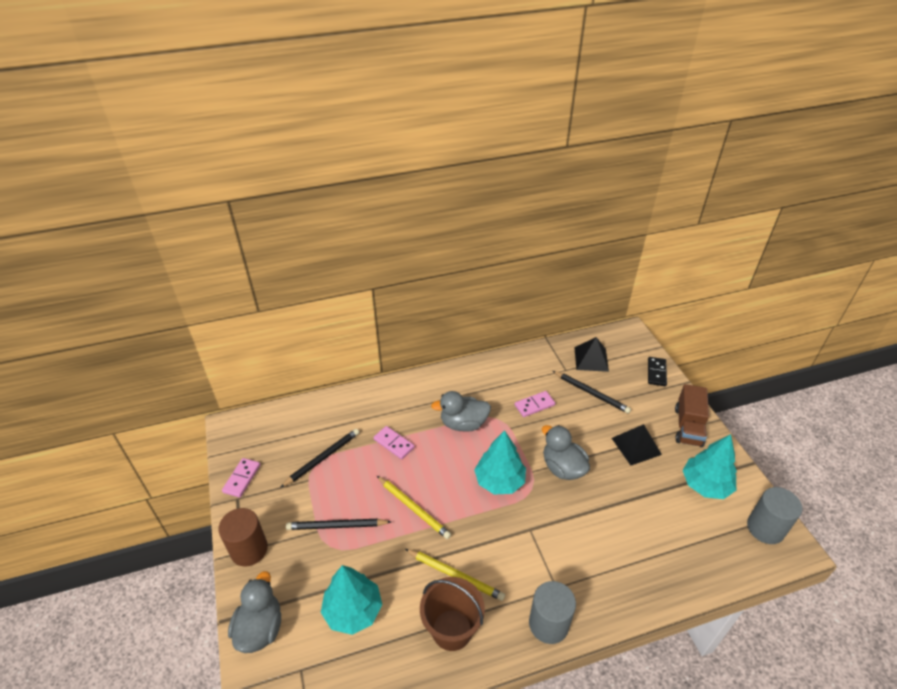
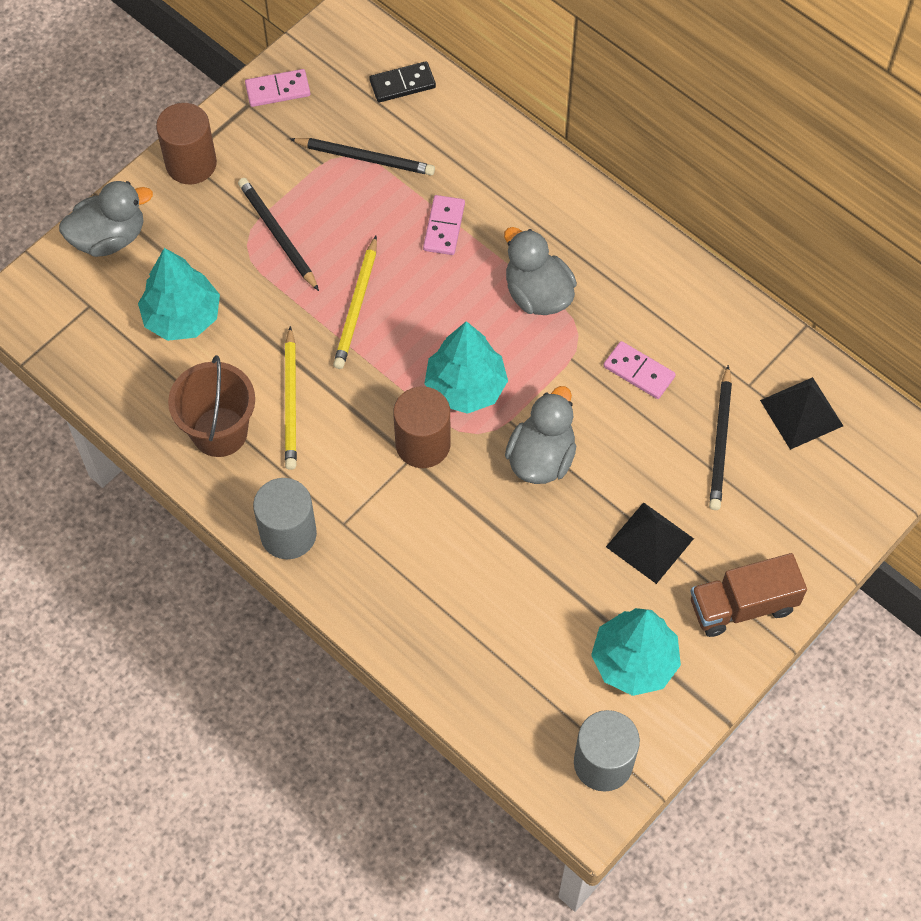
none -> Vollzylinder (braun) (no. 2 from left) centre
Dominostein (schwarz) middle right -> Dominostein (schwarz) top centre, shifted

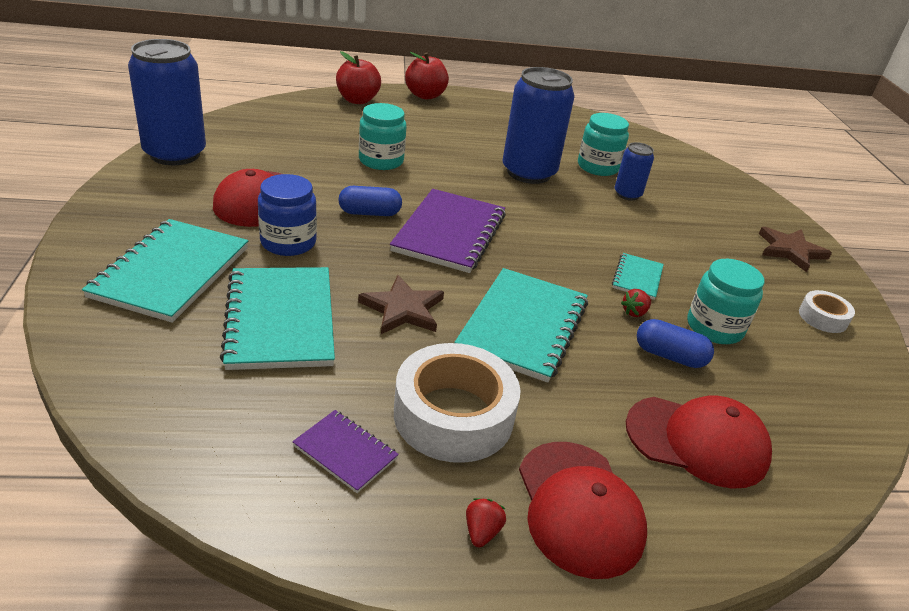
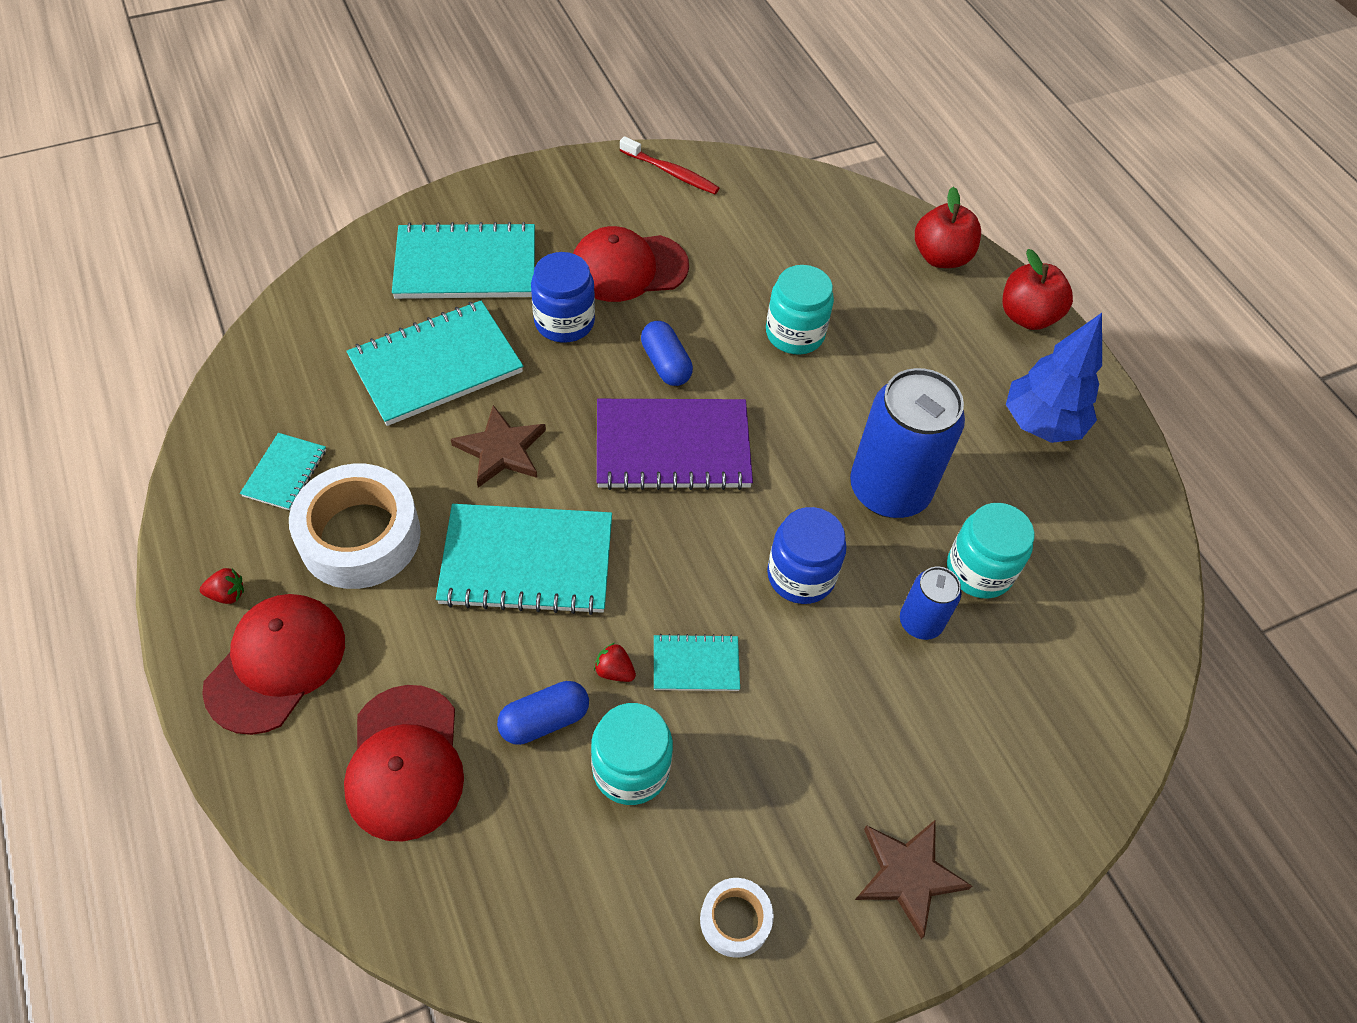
none -> Einmachglas (blau) (no. 2 from left) centre
none -> Baum (blau) middle right
Dose (blau) (no. 1 from left) top left -> Zahnbürste (rot) top centre
Notizbuch (lila) (no. 1 from left) bottom centre -> Notizbuch (türkis) (no. 1 from left) middle left
Kappe (rot) (no. 2 from left in the first image) bottom centre -> Kappe (rot) (no. 1 from left) middle left, 150 degrees clockwise
Kapsel (blau) (no. 2 from left in the first image) middle right -> Kapsel (blau) (no. 1 from left) bottom centre, 60 degrees clockwise

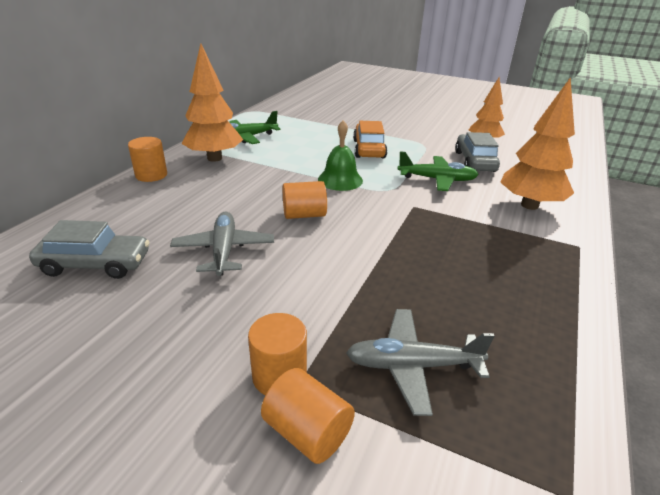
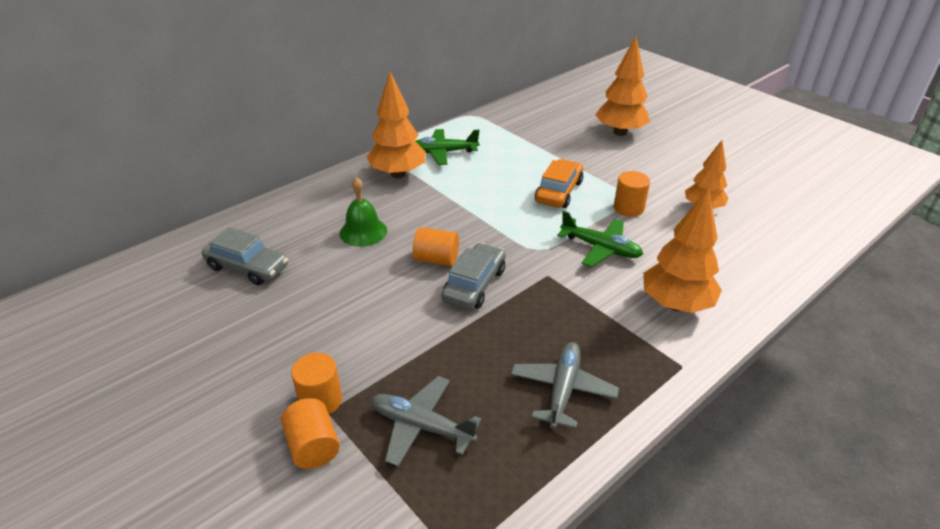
none -> Baum (orange) (no. 2 from left) top centre
Vollzylinder (orange) (no. 1 from left in the first image) top left -> Vollzylinder (orange) (no. 4 from left) middle right, shifted
Flugzeug (grau) (no. 1 from left in the first image) centre -> Flugzeug (grau) (no. 2 from left) bottom centre, shifted
Glocke (grün) top centre -> Glocke (grün) centre, shifted
Auto (grau) (no. 2 from left) top right -> Auto (grau) (no. 2 from left) centre, shifted

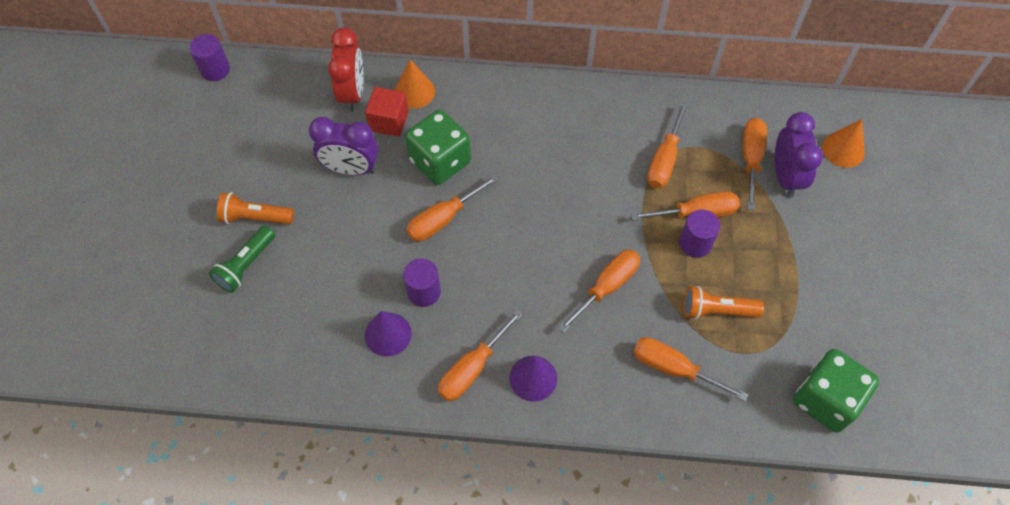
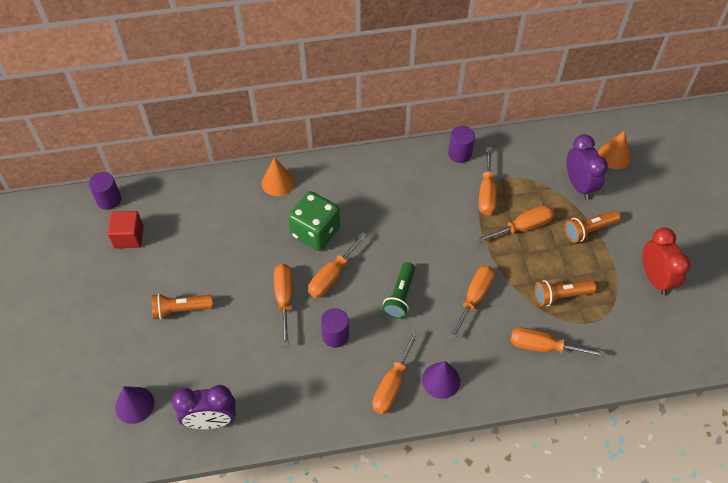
Spielwürfel (grün) (no. 2 from left) bottom right -> none
none -> Taschenlampe (orange) (no. 3 from left) middle right
Taschenlampe (grün) middle left -> Taschenlampe (grün) centre, shifted
Wecker (lila) (no. 1 from left) top centre -> Wecker (lila) (no. 1 from left) bottom left, shifted
Wecker (rot) top centre -> Wecker (rot) middle right, shifted
Kubus (rot) top centre -> Kubus (rot) middle left, shifted
Kegel (lila) (no. 1 from left) centre -> Kegel (lila) (no. 1 from left) bottom left, shifted
Vollzylinder (lila) (no. 3 from left) middle right -> Vollzylinder (lila) (no. 3 from left) top centre, shifted
Schraubenzieher (orange) (no. 7 from left in the first image) top right -> Schraubenzieher (orange) (no. 1 from left) centre, shifted

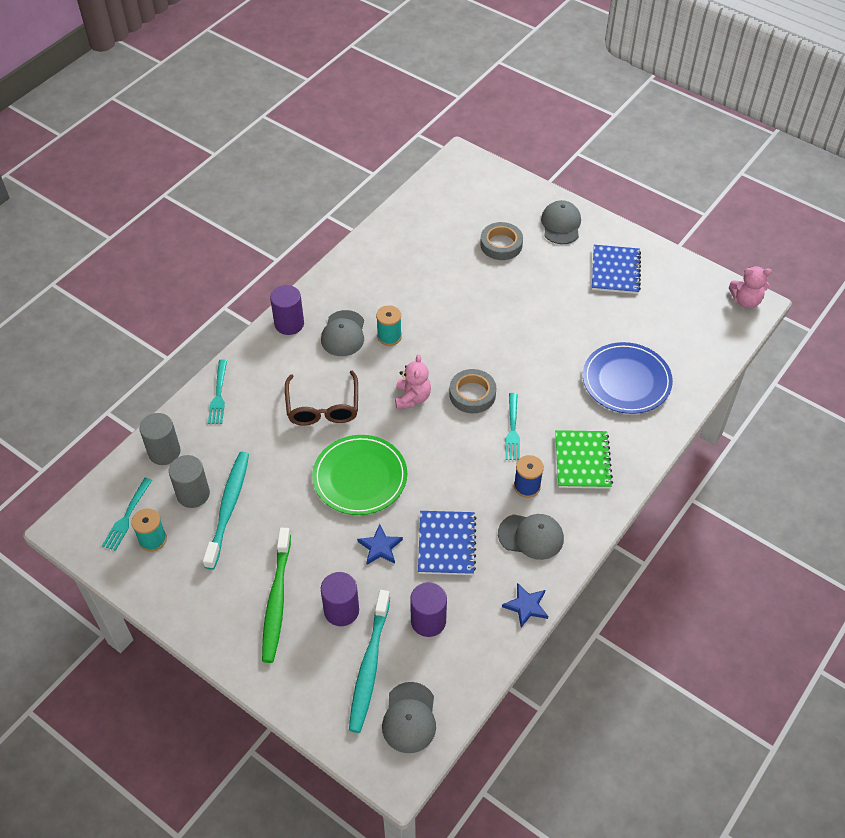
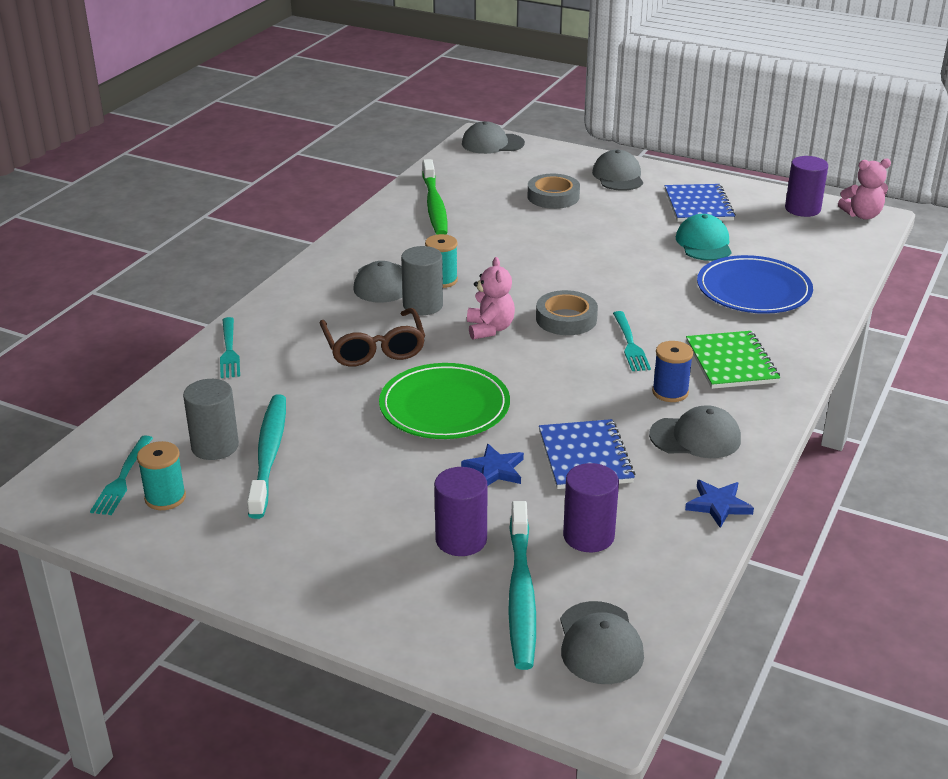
none -> Kappe (grau) (no. 2 from left) top centre
none -> Kappe (türkis) top right
Vollzylinder (grau) (no. 1 from left in the first image) middle left -> Vollzylinder (grau) (no. 2 from left) centre, shifted
Zahnbürste (grün) bottom left -> Zahnbürste (grün) top centre, shifted
Vollzylinder (lila) (no. 1 from left in the first image) centre -> Vollzylinder (lila) (no. 3 from left) top right, shifted

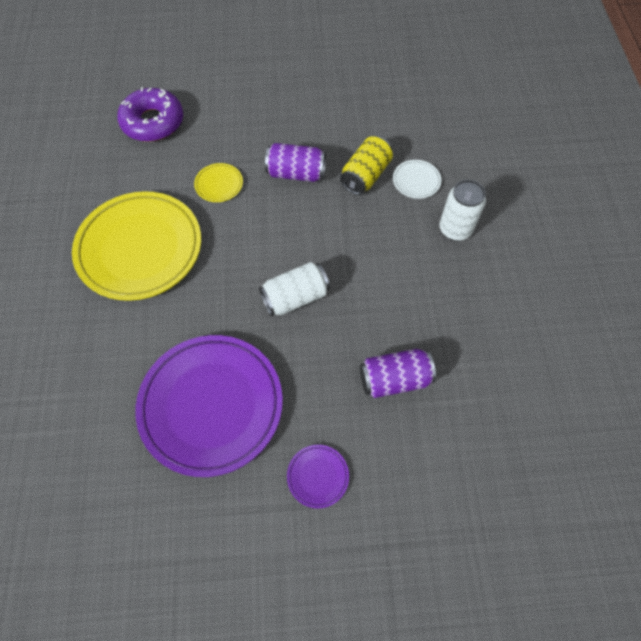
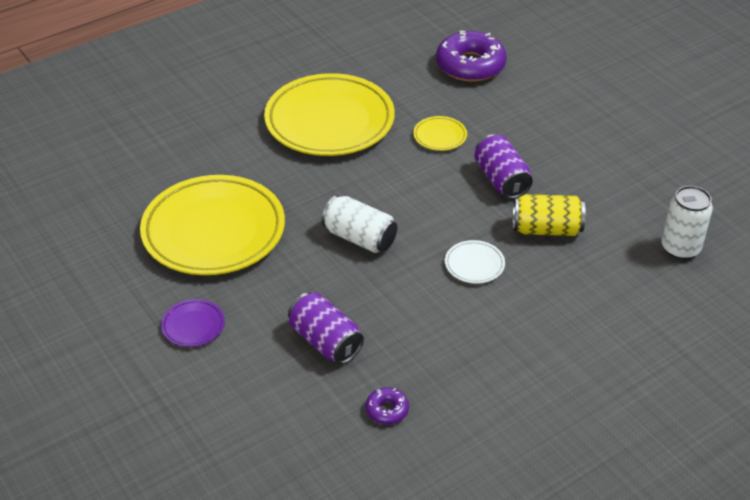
none -> Donut (lila) (no. 1 from left) bottom centre
Teller (weiß) top centre -> Teller (weiß) centre, shifted
Dose (weiß) (no. 2 from left) top right -> Dose (weiß) (no. 2 from left) middle right, shifted
Teller (lila) (no. 1 from left) middle left -> Teller (gelb) (no. 1 from left) middle left

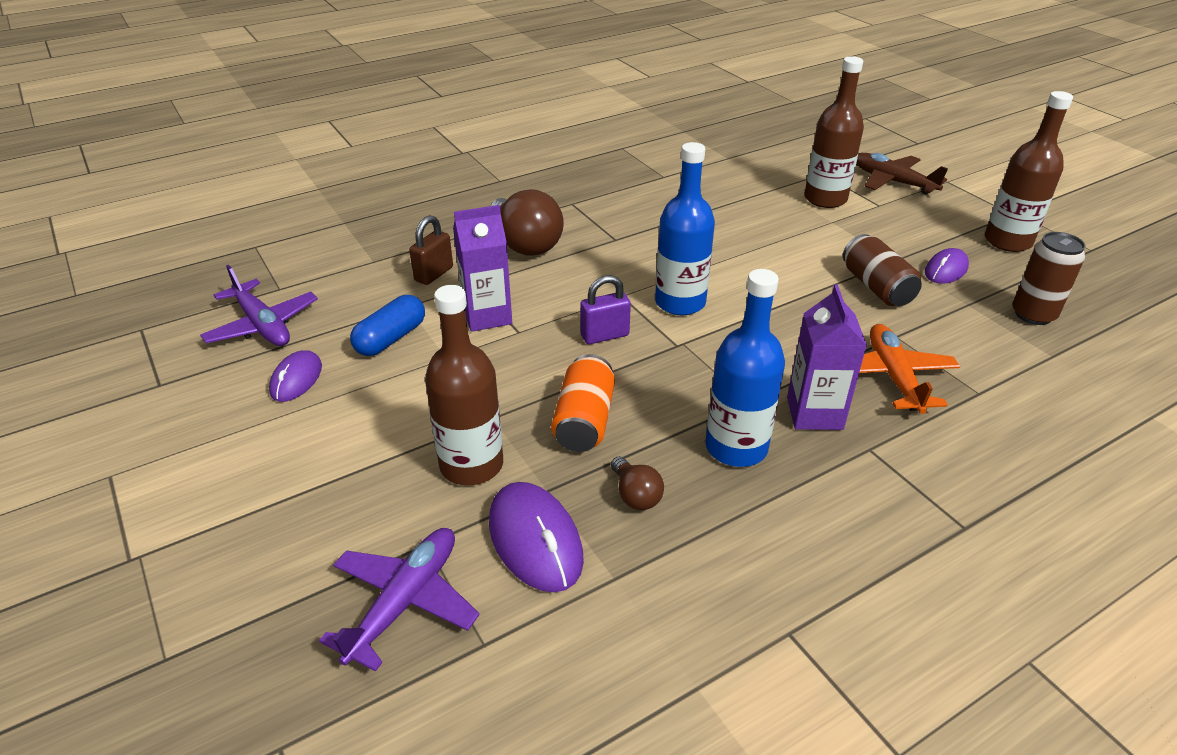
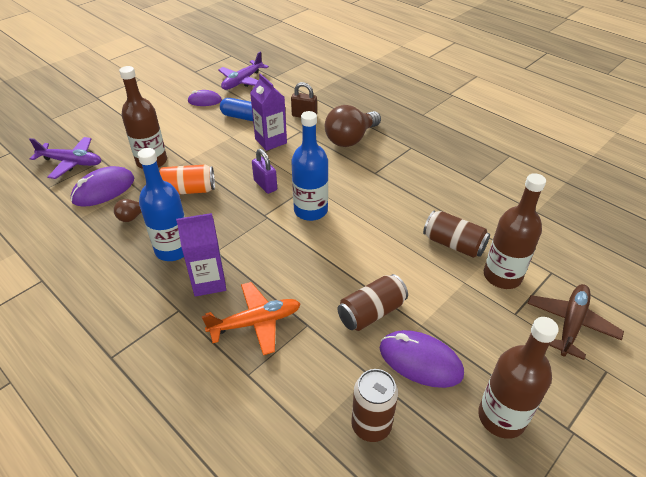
none -> Dose (braun) (no. 3 from left) middle right
Computermaus (lila) (no. 3 from left) middle right -> Computermaus (lila) (no. 3 from left) bottom centre, x1.58

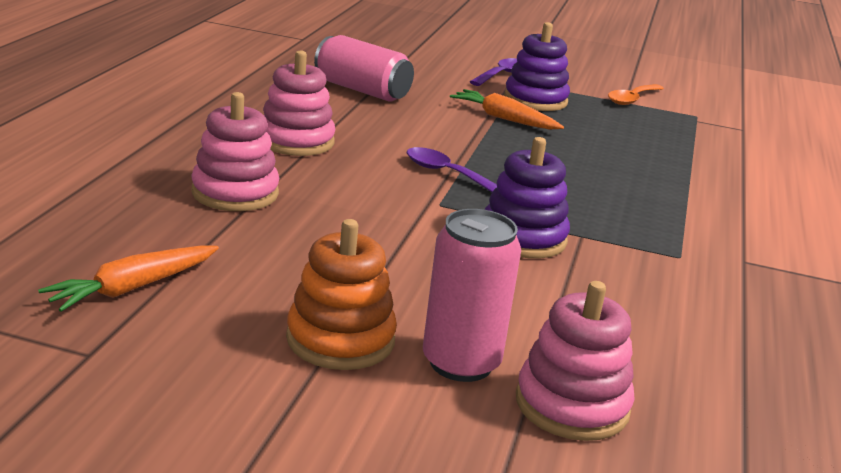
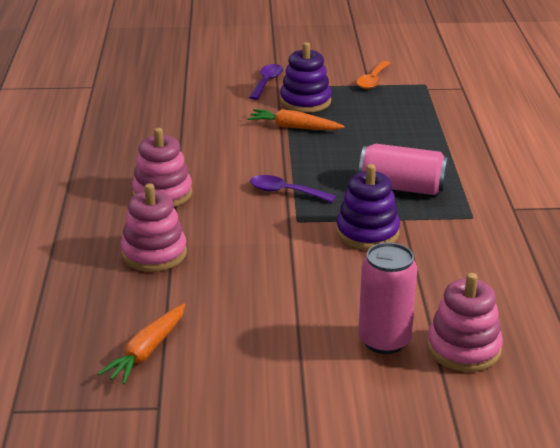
Stapelspielzeug (orange) centre -> none
Dose (rosa) (no. 1 from left in the first image) top centre -> Dose (rosa) (no. 2 from left) middle right, shifted

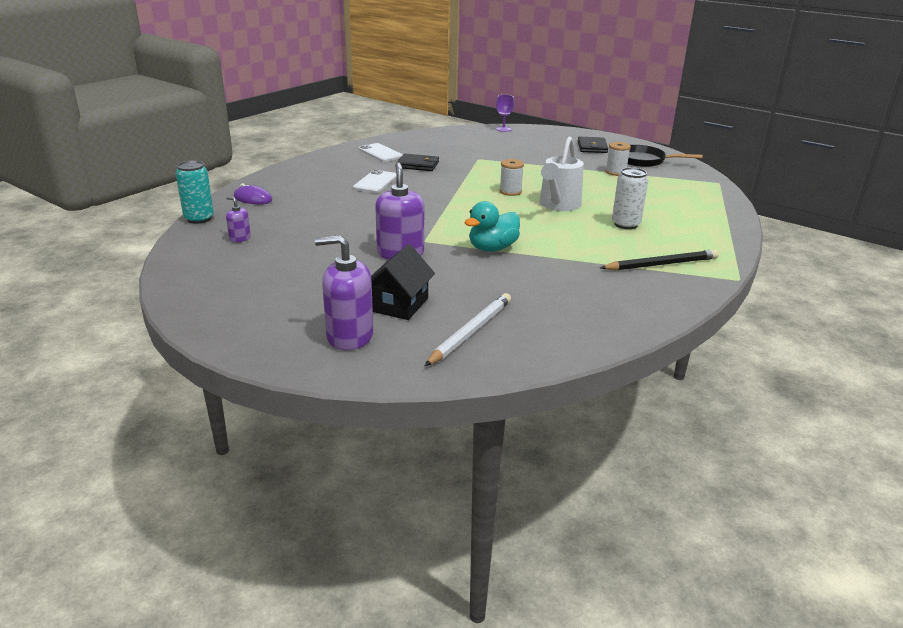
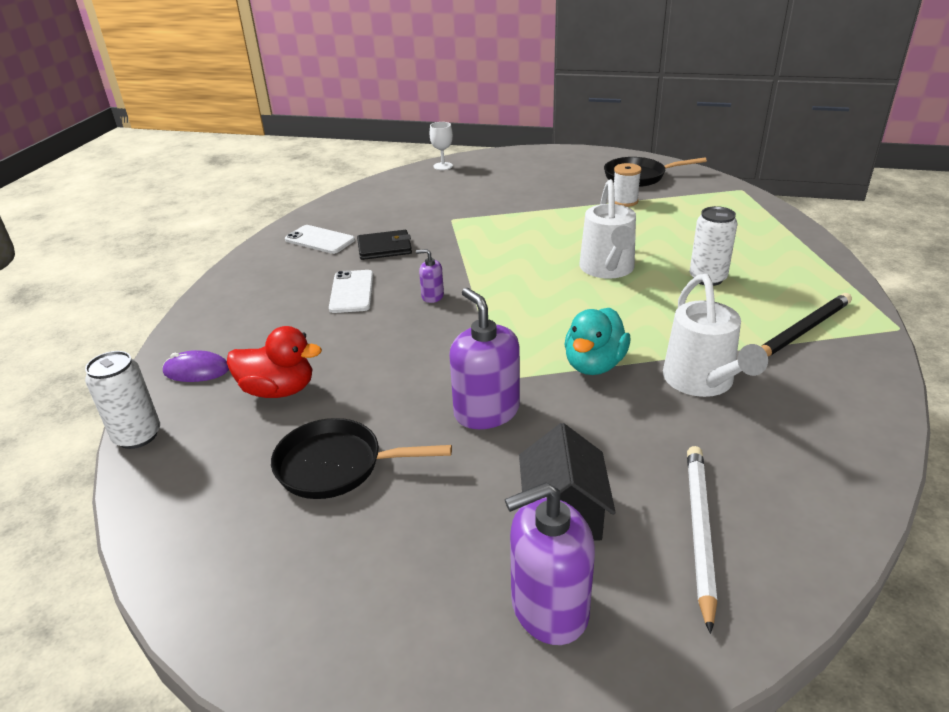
Garnrolle (weiß) (no. 1 from left) top centre -> none
Geldbörse (schwarz) (no. 2 from left) top centre -> none
none -> Ente (rot) middle left
none -> Pfanne (schwarz) (no. 1 from left) centre
none -> Gießkanne (weiß) (no. 2 from left) middle right
Seifenspender (lila) (no. 1 from left) middle left -> Seifenspender (lila) (no. 1 from left) centre, shifted
Dose (türkis) top left -> Dose (weiß) (no. 1 from left) middle left
Kelch (lila) top centre -> Kelch (weiß) top centre

